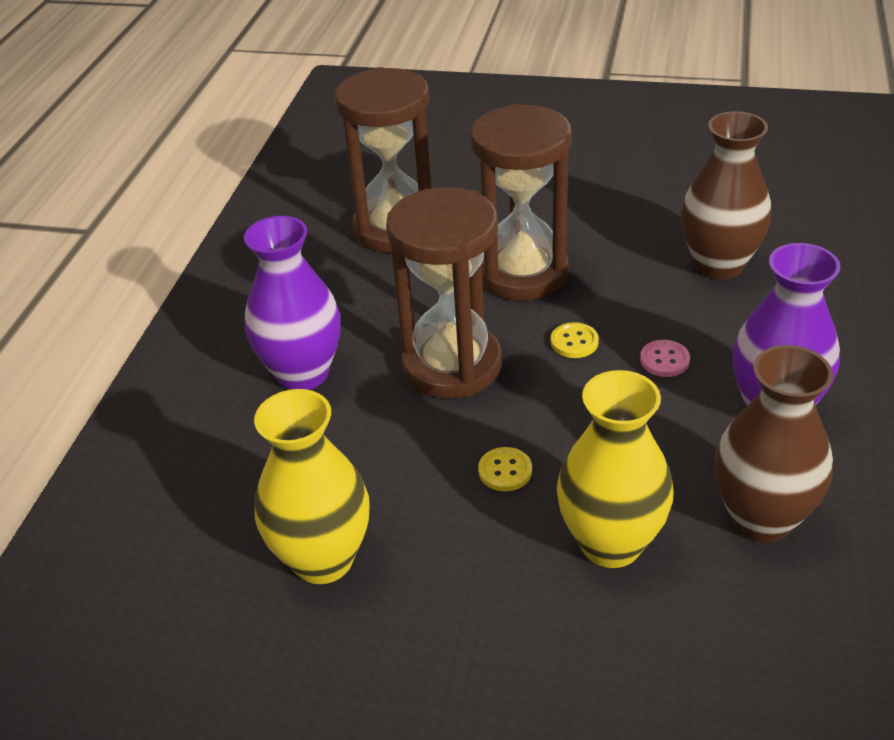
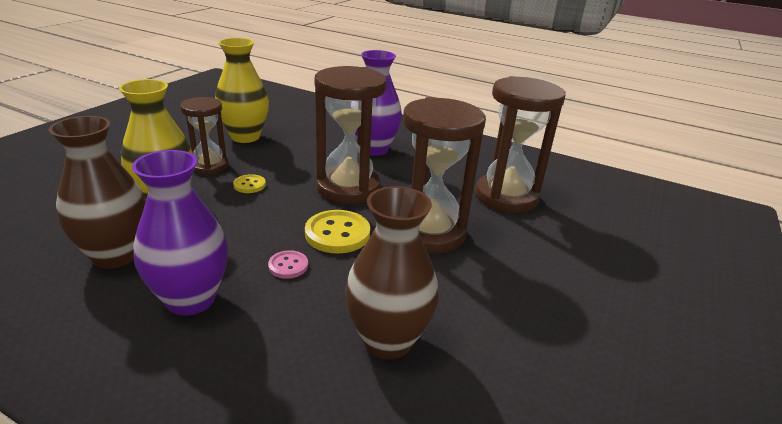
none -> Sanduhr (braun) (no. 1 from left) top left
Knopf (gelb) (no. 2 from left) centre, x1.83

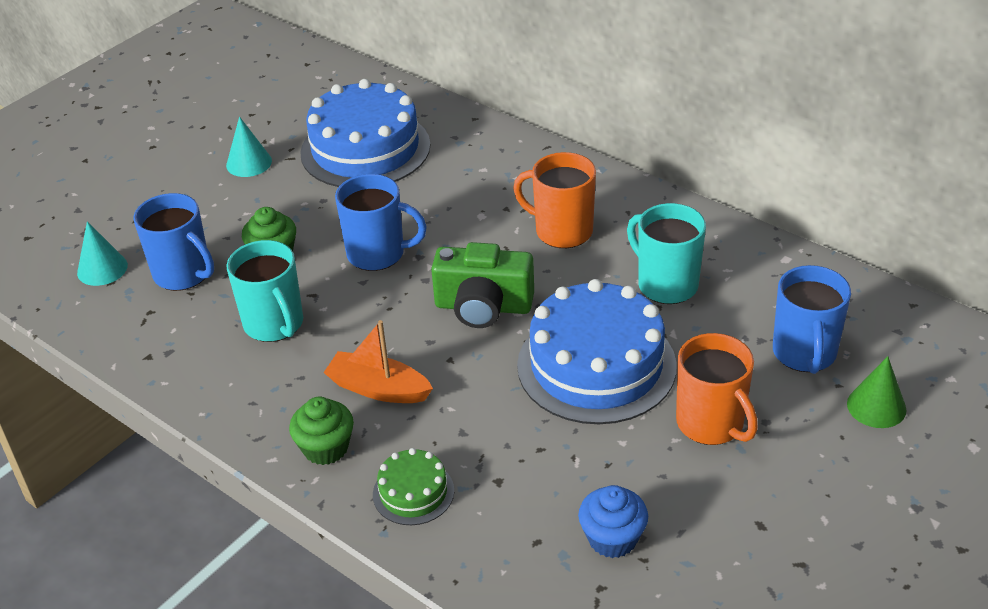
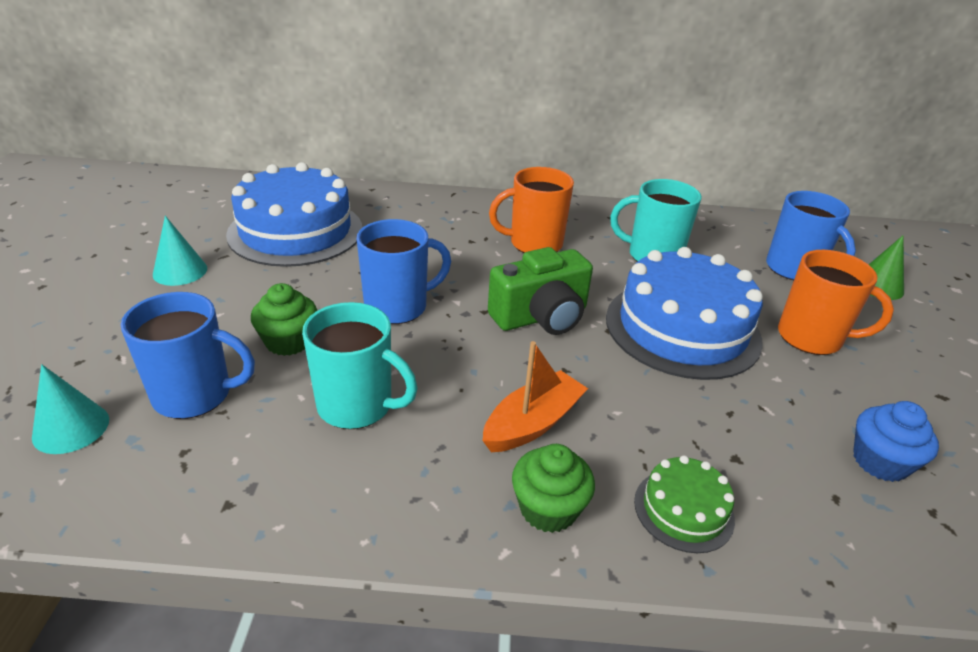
Boot (orange) centre, 150 degrees clockwise

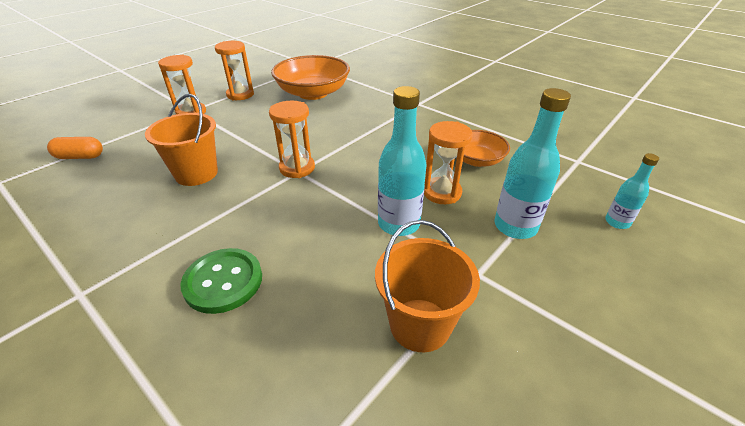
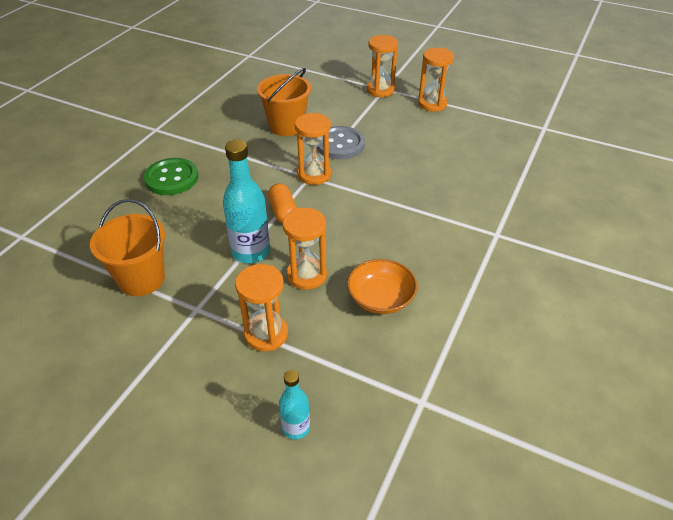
Schüssel (orange) (no. 1 from left) top centre -> none
none -> Knopf (grau) top centre
Kapsel (orange) middle left -> Kapsel (orange) centre, shifted
Flasche (türkis) (no. 2 from left) middle right -> Sanduhr (orange) (no. 1 from left) centre

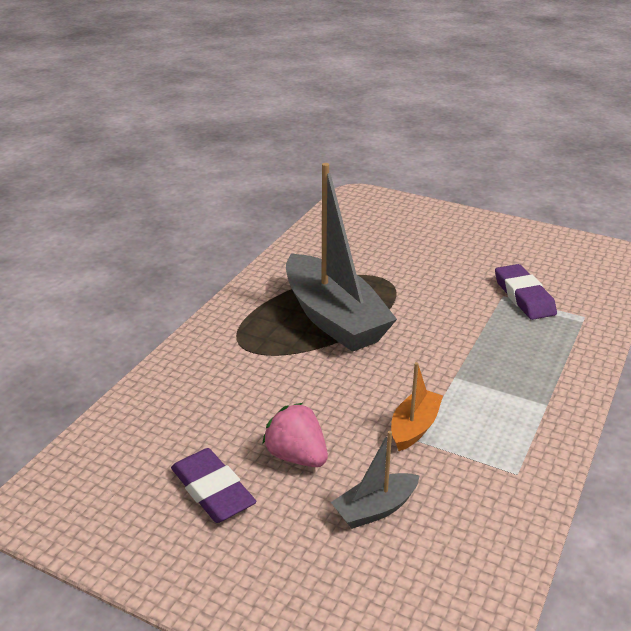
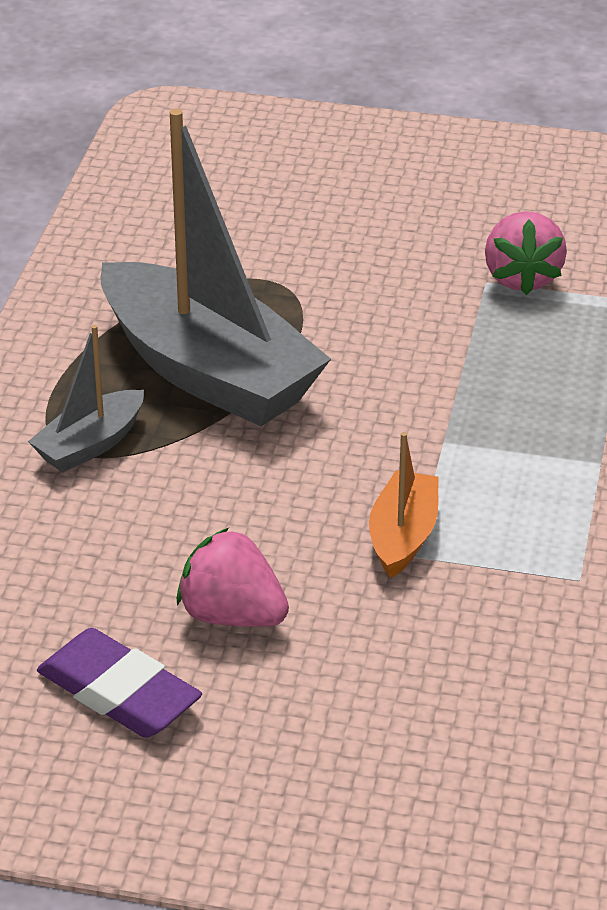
Boot (grau) (no. 2 from left in the first image) bottom centre -> Boot (grau) (no. 1 from left) middle left, shifted
Radiergummi (lila) (no. 2 from left) middle right -> Erdbeere (rosa) (no. 2 from left) top right

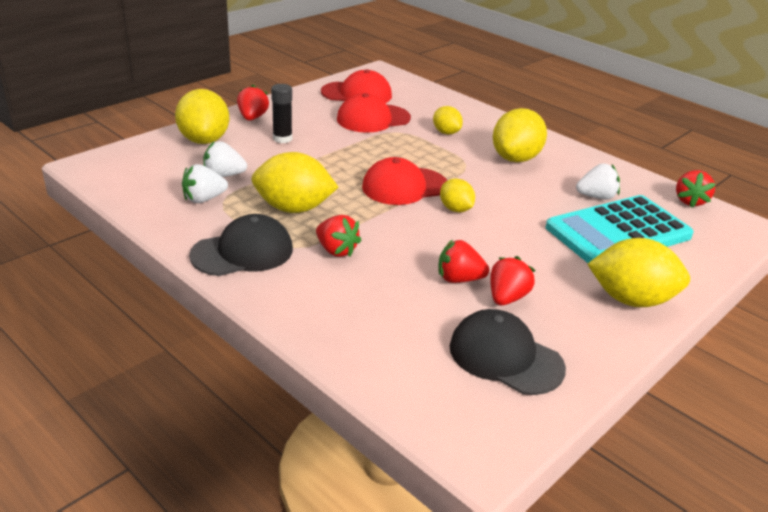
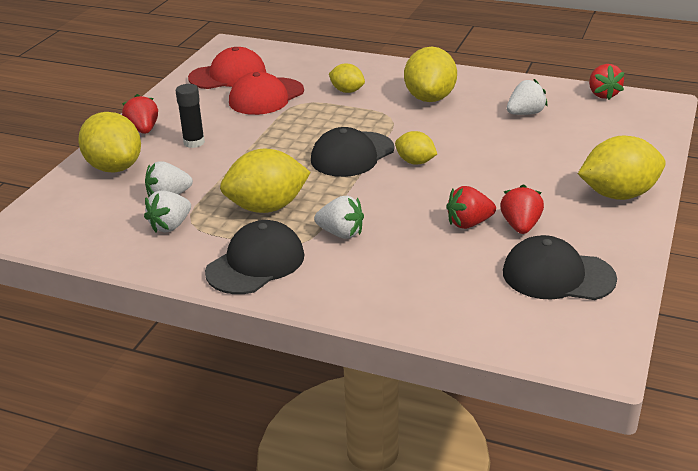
Taschenrechner (türkis) middle right -> none
Erdbeere (rot) (no. 2 from left) centre -> Erdbeere (weiß) (no. 3 from left) centre
Kappe (rot) (no. 3 from left) centre -> Kappe (schwarz) (no. 2 from left) top centre

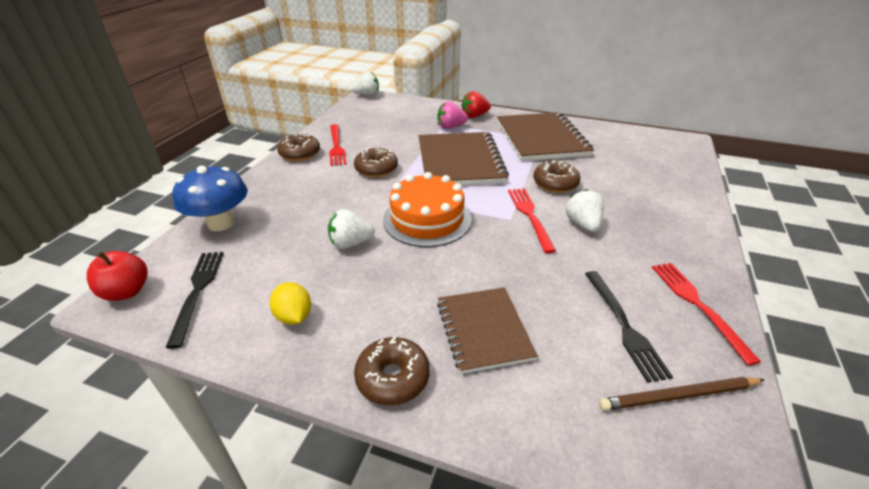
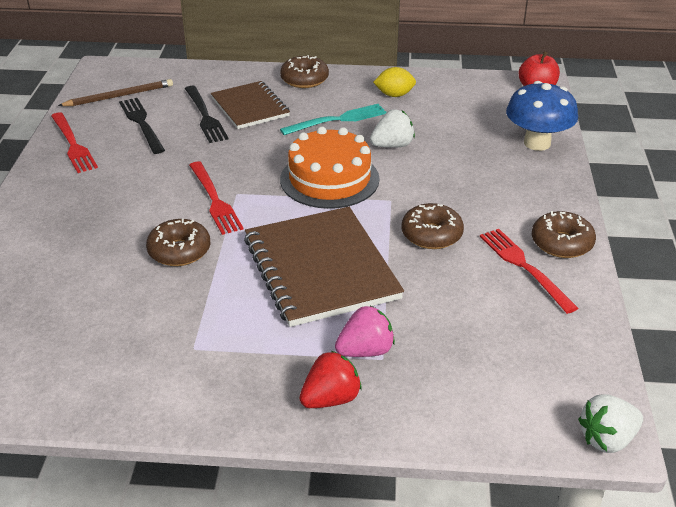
Notizbuch (braun) (no. 3 from left) top centre -> none
Erdbeere (weiß) (no. 3 from left) middle right -> none
none -> Gabel (türkis) top centre
Gabel (schwarz) (no. 1 from left in the first image) middle left -> Gabel (schwarz) (no. 2 from left) top left, shifted
Zitrone (gelb) centre -> Zitrone (gelb) top centre, 45 degrees counterclockwise

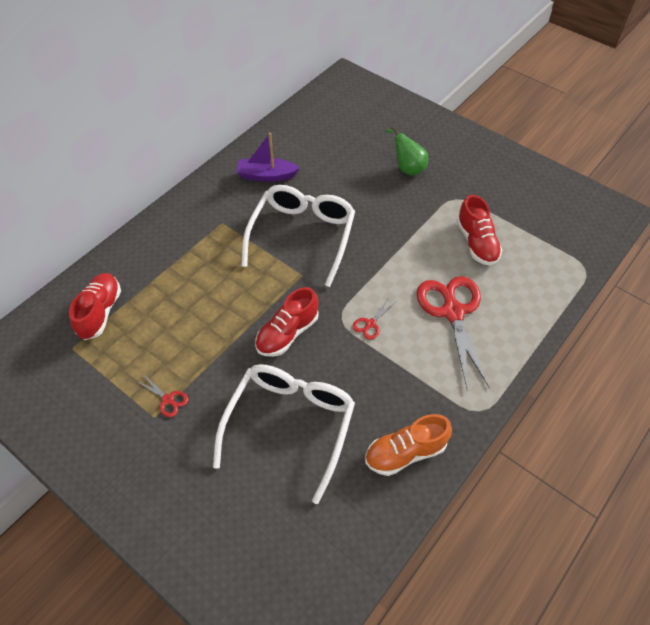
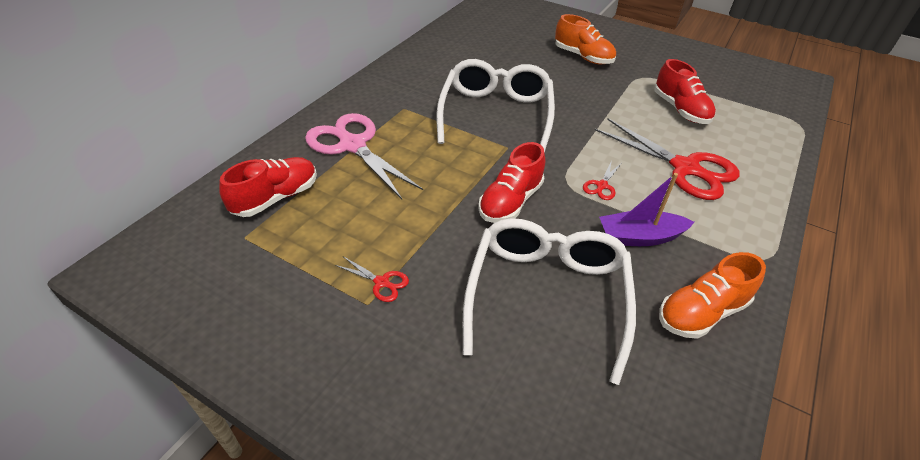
none -> Schere (rosa) centre
Boot (lila) top centre -> Boot (lila) middle right, shifted
Birne (grün) top centre -> Schuh (orange) (no. 1 from left) top centre
Schuh (rot) (no. 1 from left) middle left, 45 degrees clockwise
Schere (rot) (no. 3 from left) middle right, 150 degrees clockwise

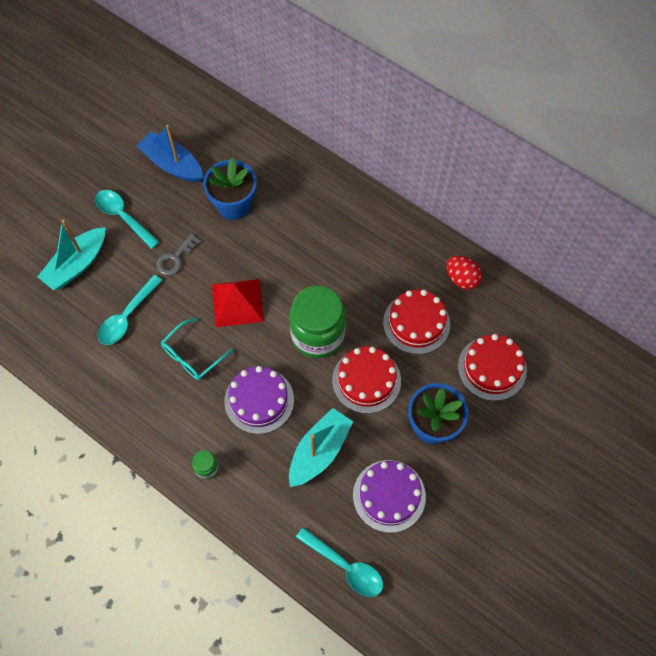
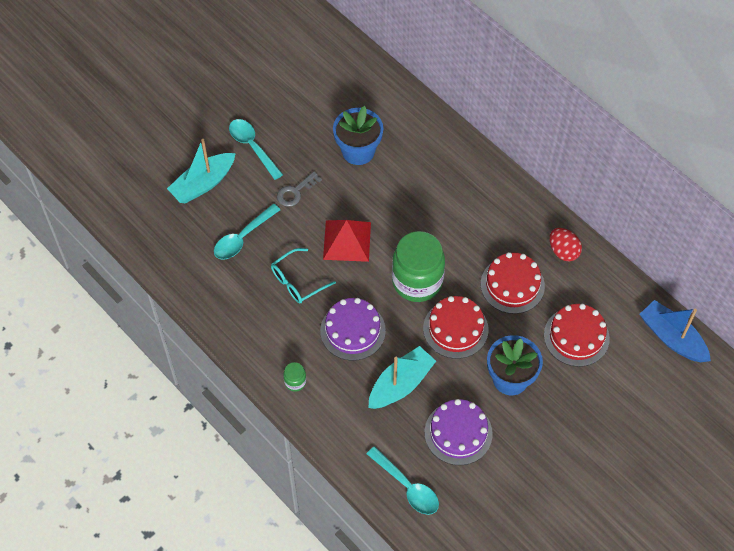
Boot (blau) top left -> Boot (blau) middle right, shifted

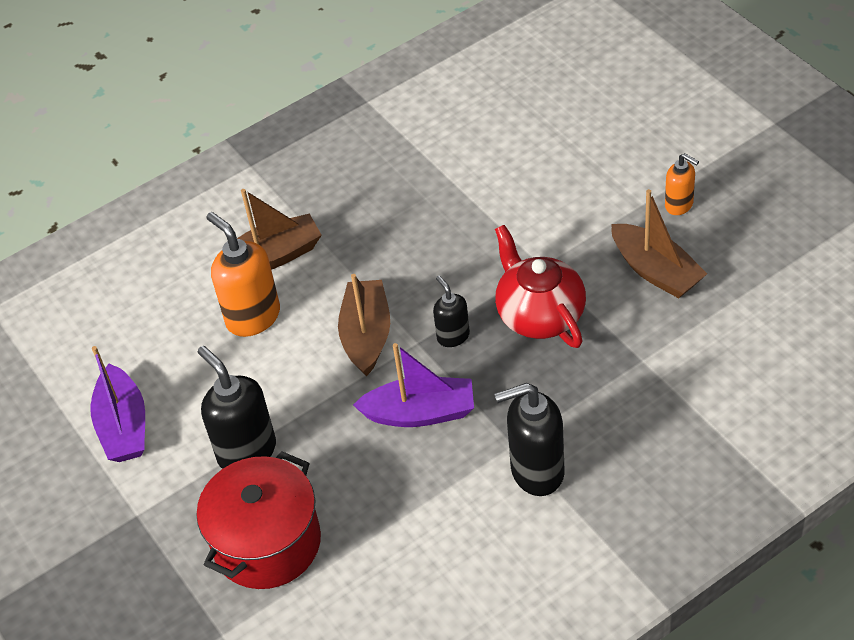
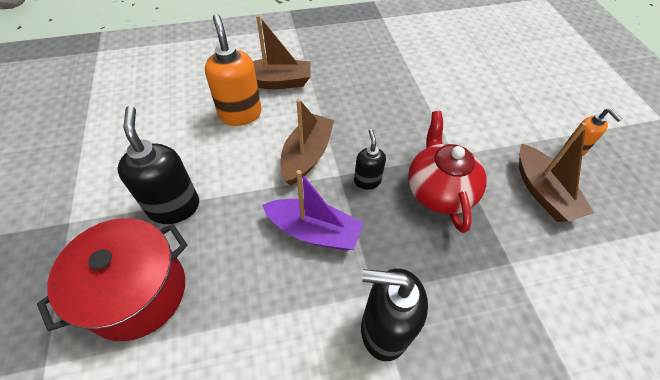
Boot (lila) (no. 1 from left) middle left -> none

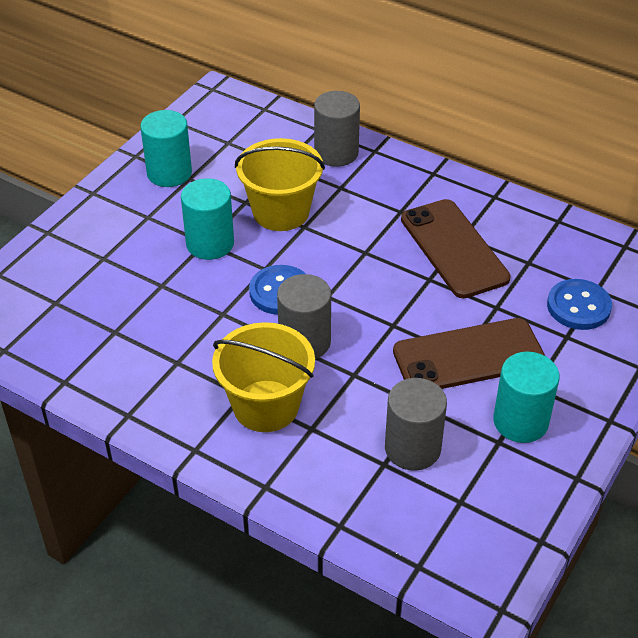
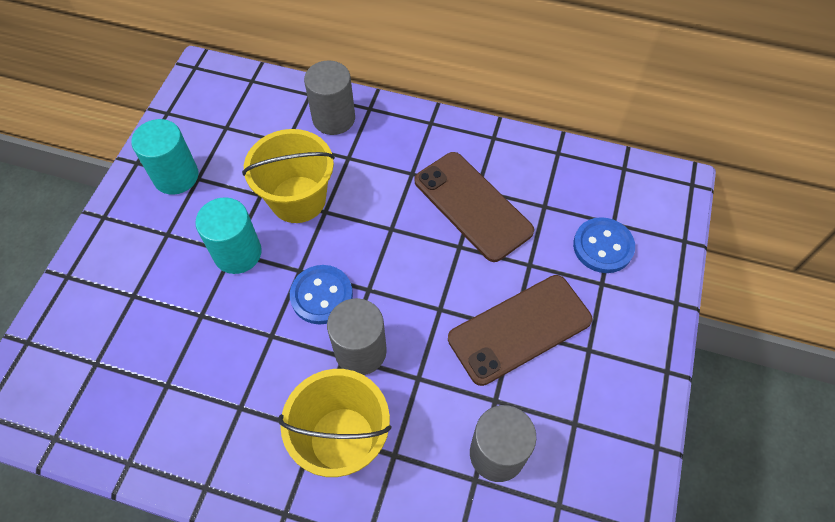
Vollzylinder (türkis) (no. 3 from left) middle right -> none

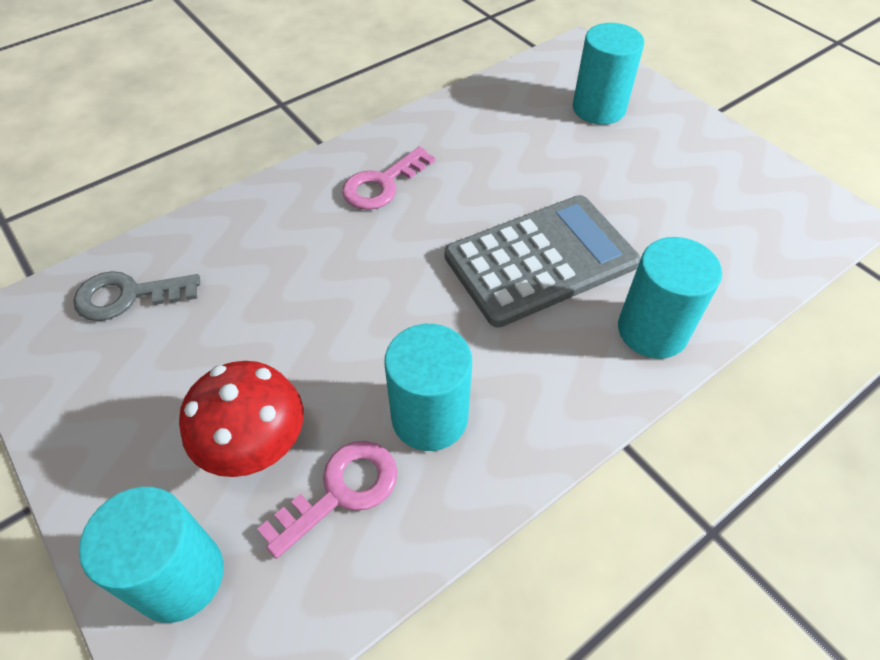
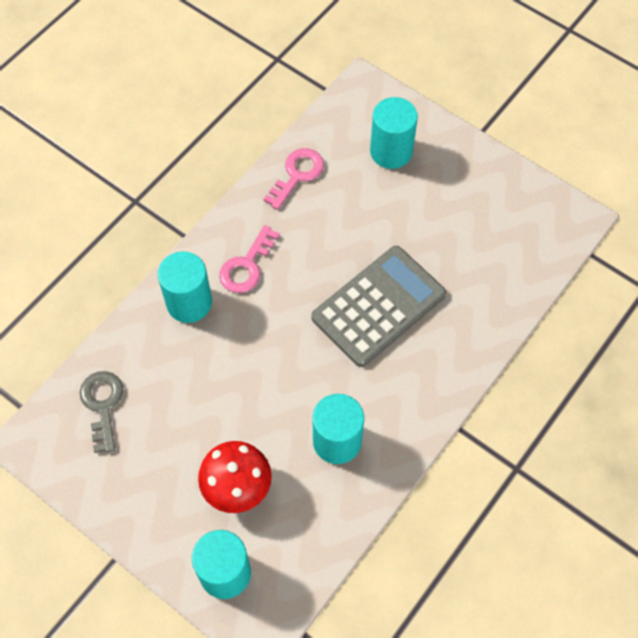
Schlüssel (rosa) (no. 1 from left in the first image) bottom centre -> Schlüssel (rosa) (no. 2 from left) top centre, shifted
Vollzylinder (türkis) (no. 4 from left in the first image) middle right -> Vollzylinder (türkis) (no. 1 from left) middle left, shifted
Schlüssel (grau) middle left, 105 degrees clockwise

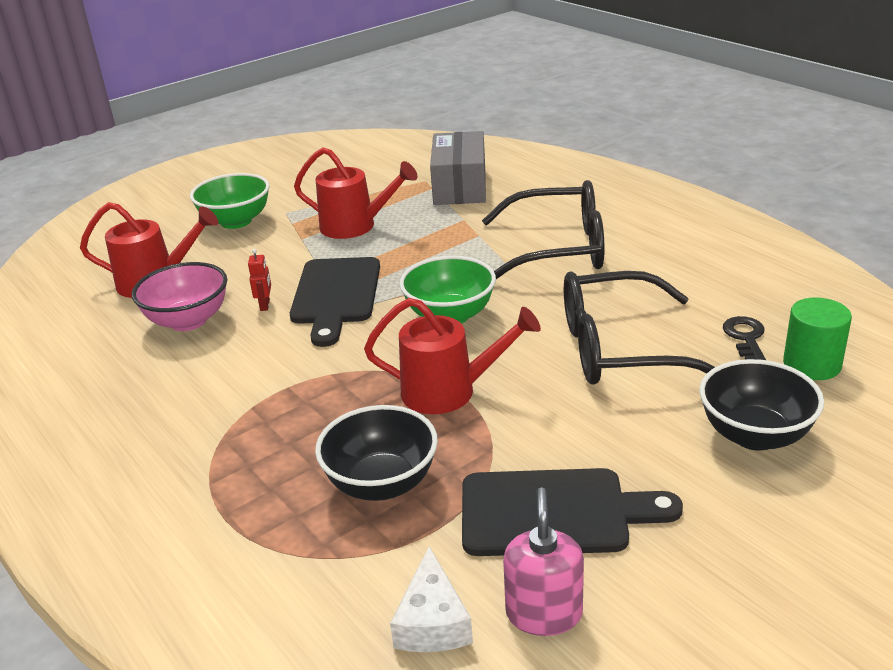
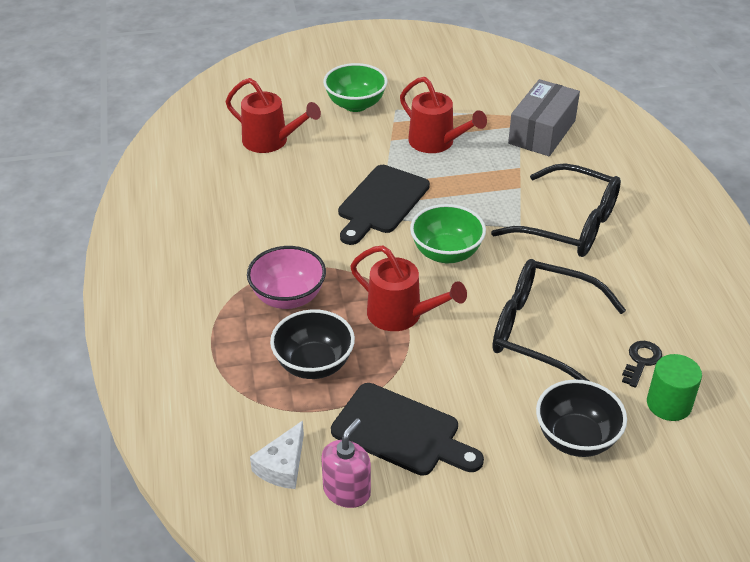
Roboter (rot) middle left -> none
Schüssel (rosa) middle left -> Schüssel (rosa) centre, shifted

